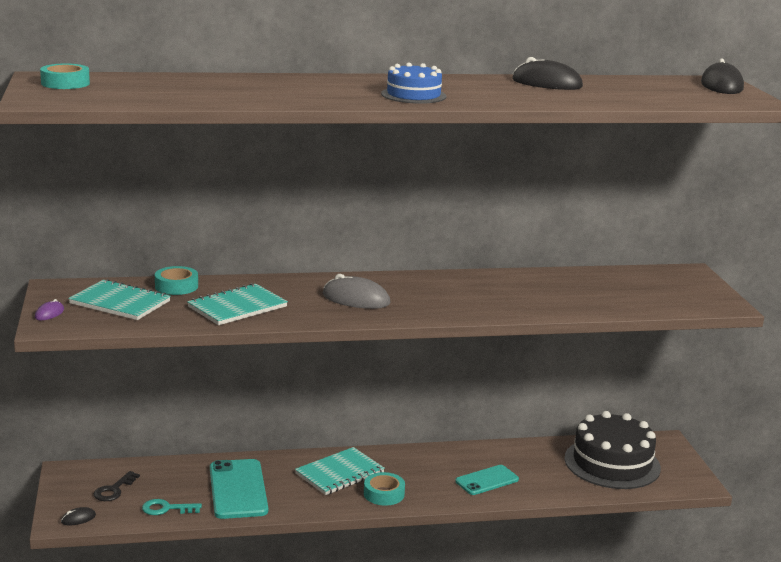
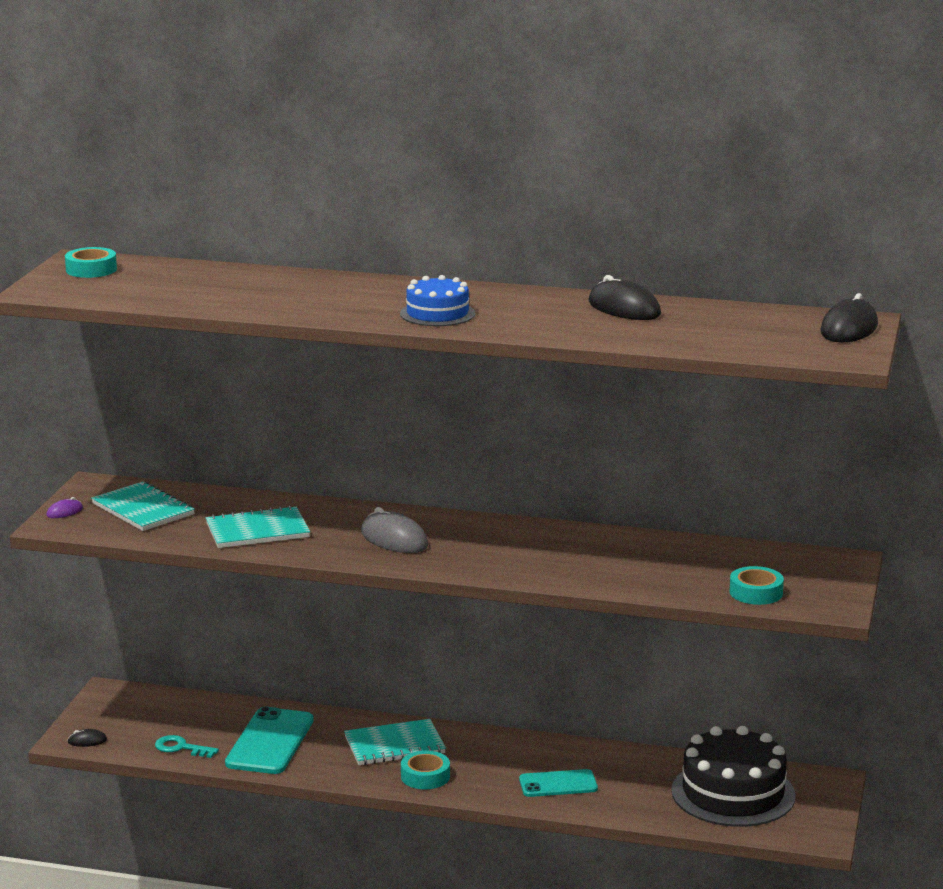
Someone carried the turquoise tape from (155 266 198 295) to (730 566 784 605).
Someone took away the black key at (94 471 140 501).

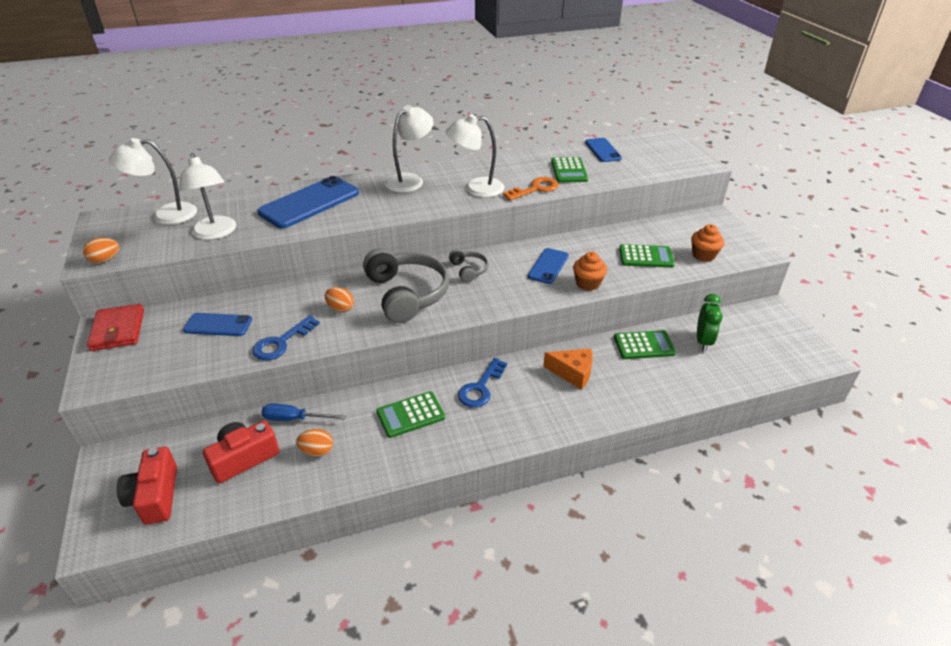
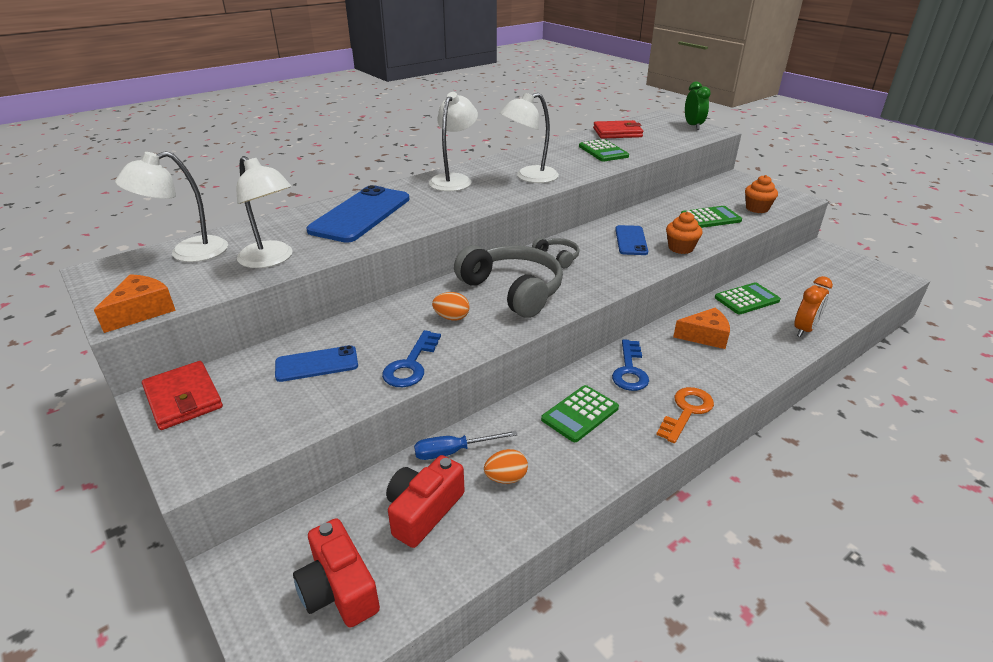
Someone swapped the orange egg at (83 238 119 263) for the orange cheese at (94 274 176 333).
Someone swapped the blue phone at (585 138 622 162) for the red wallet at (593 120 643 139).
Someone carried the orange key from (503 177 559 201) to (656 387 714 443).
Someone carried the green clock from (697 294 723 351) to (685 81 711 130).
Someone put down the orange clock at (794 276 833 337).

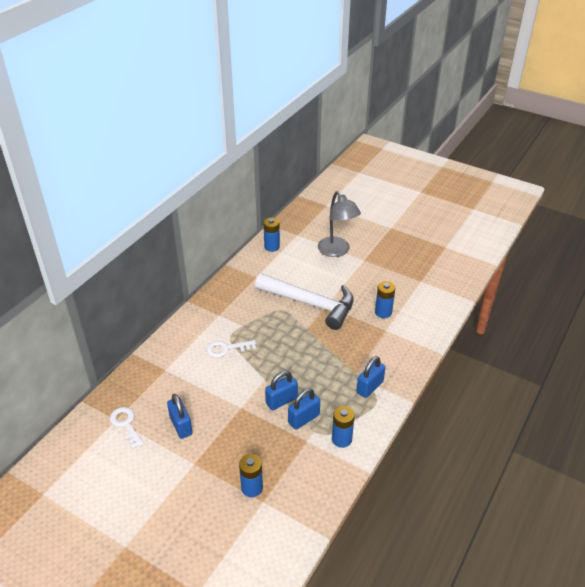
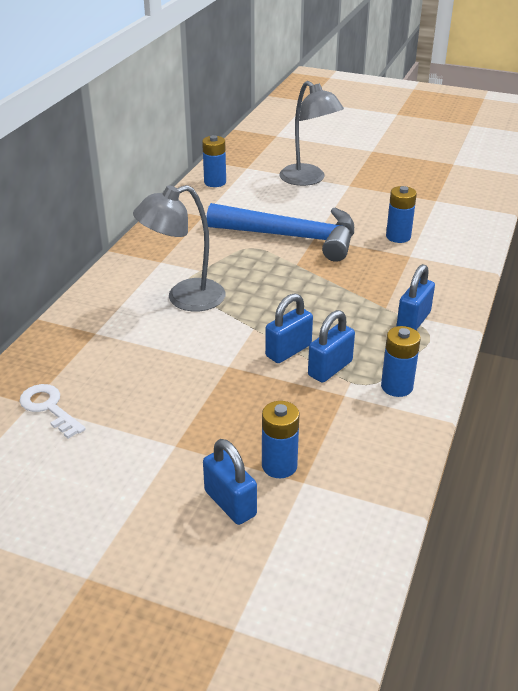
Someone swapped the white key at (207 340 256 358) for the grey lamp at (133 185 226 312).
Someone carried the blue padlock from (167 394 193 439) to (203 439 257 525).
Someone repainted the white hammer at (255 273 354 330), which became the blue hammer at (206 203 354 262).

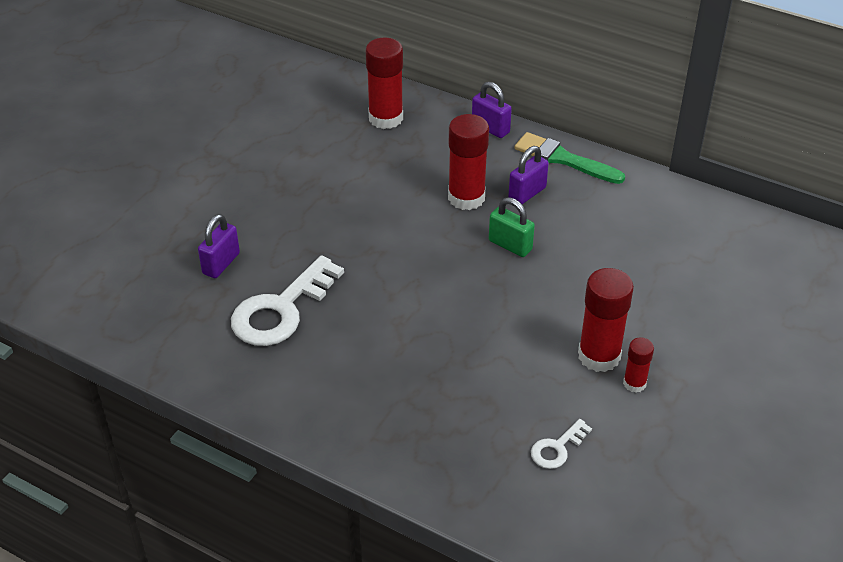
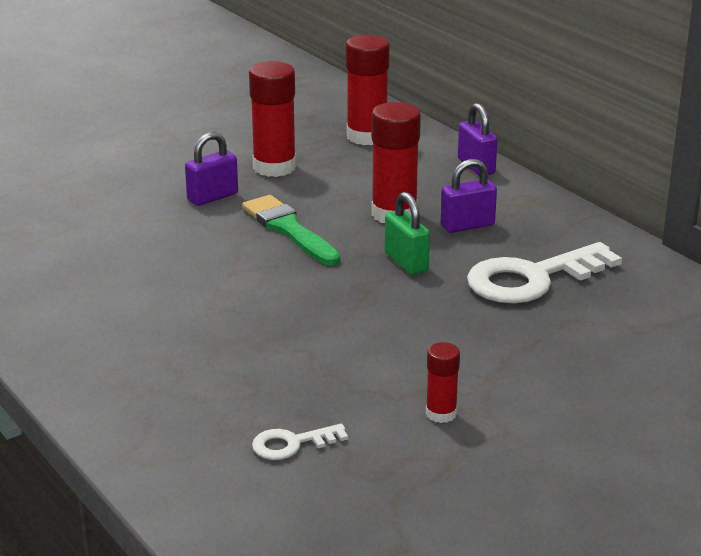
Someone carried the purple padlock from (198 214 240 278) to (185 132 238 206).
Someone carried the green brush from (514 132 625 184) to (242 195 340 265).
Someone carried the red glue stick from (578 268 634 372) to (249 61 296 177).
Someone carried the white key from (231 255 344 346) to (467 242 622 303).

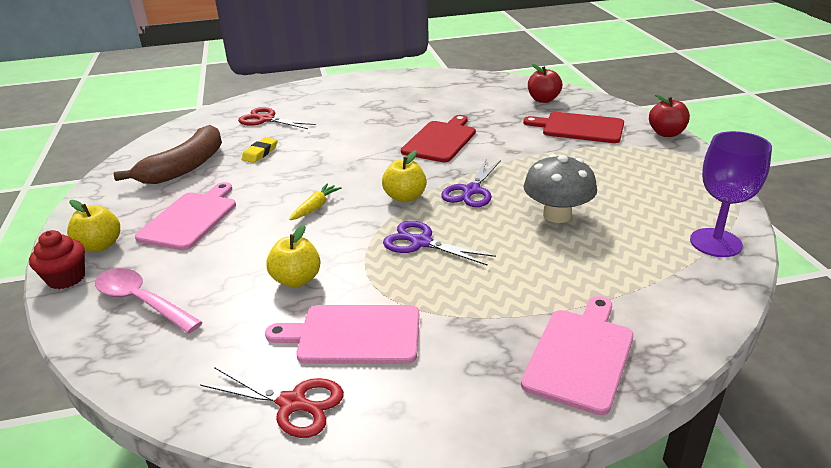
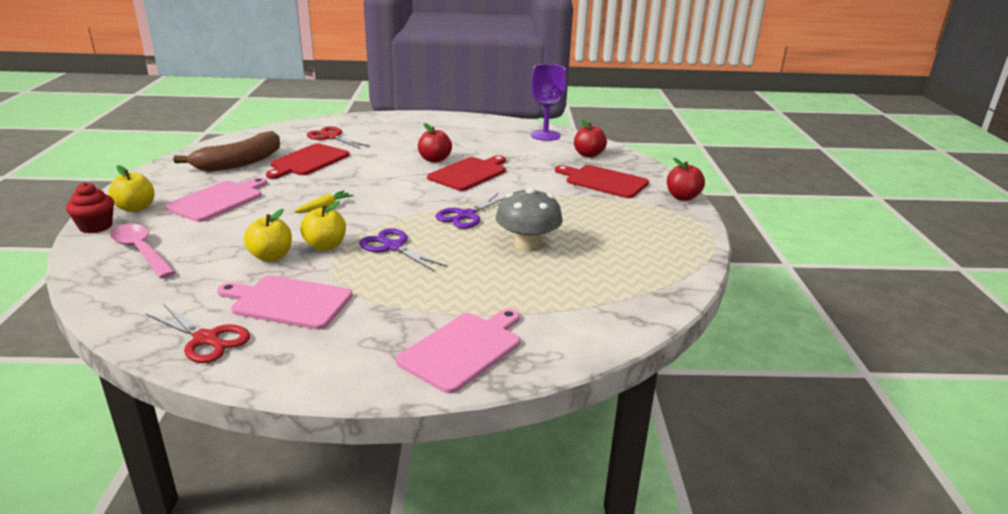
Someone swapped the yellow eraser at (241 137 278 163) for the red cutting board at (266 144 350 179).
Someone carried the yellow apple from (382 150 427 202) to (300 201 346 251).
Someone put down the red apple at (418 123 452 163).
Someone carried the purple goblet from (690 131 772 257) to (531 64 567 141).

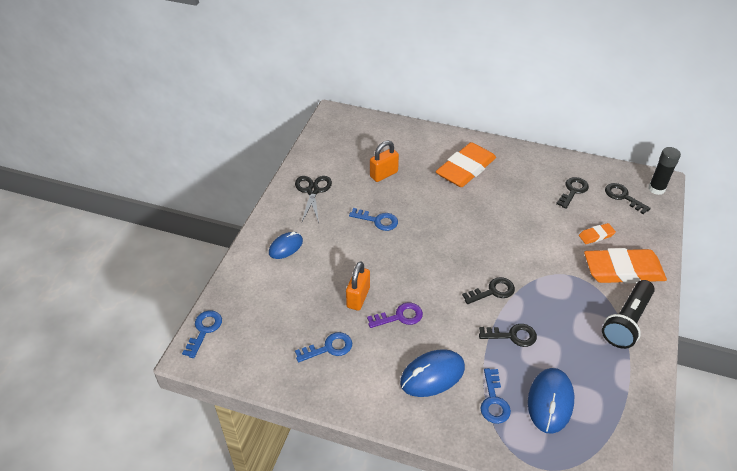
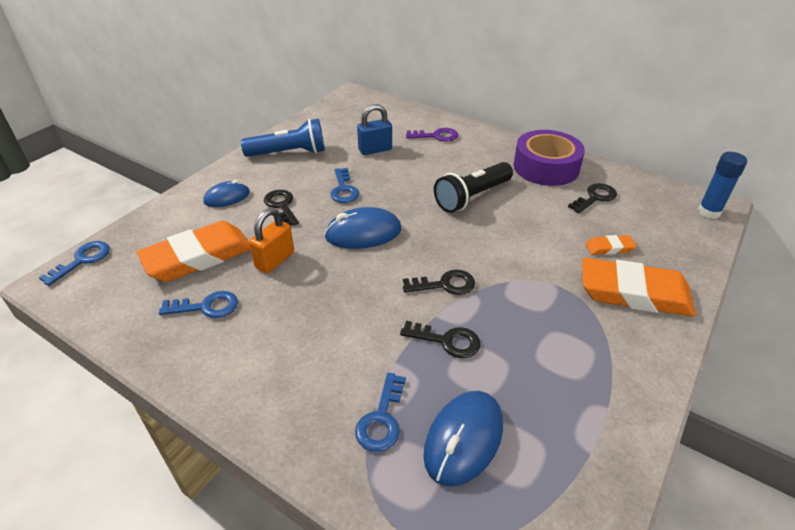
Someone carried the orange eraser from (436 142 496 187) to (136 221 251 282).
Someone swapped the black scissors at (295 176 332 223) for the blue flashlight at (241 119 325 157).
Someone carried the black key from (605 183 651 214) to (264 190 299 225).
Someone carried the blue mouse from (400 349 465 397) to (324 207 401 249).
Someone rotated the blue key at (349 208 398 231) by 45 degrees clockwise.
Someone repainted the orange padlock at (370 141 399 182), which became the blue padlock at (357 104 392 155).
Someone carried the purple key from (367 303 423 328) to (406 128 458 142).
Someone carried the black flashlight from (602 280 655 349) to (434 162 513 213).
Someone put down the purple tape at (513 130 585 186).
Someone repainted the black glue stick at (648 147 681 195), which became the blue glue stick at (698 152 747 219).

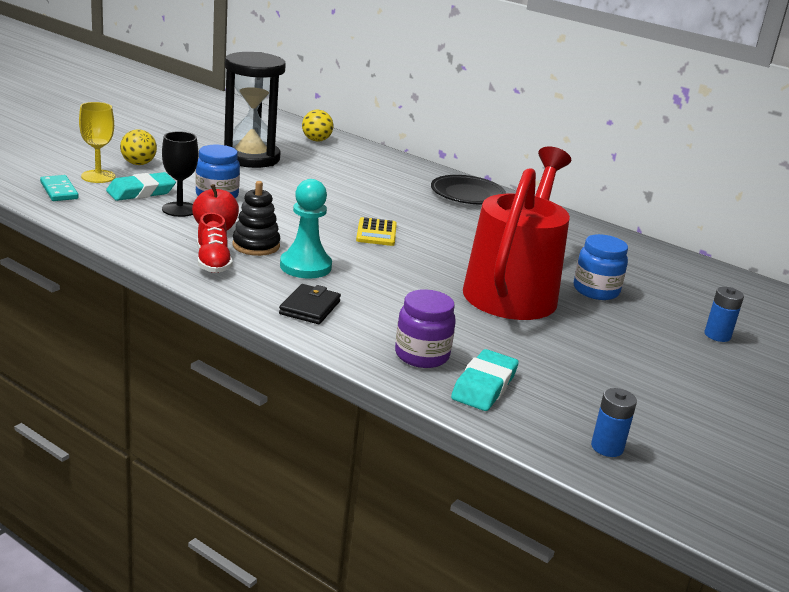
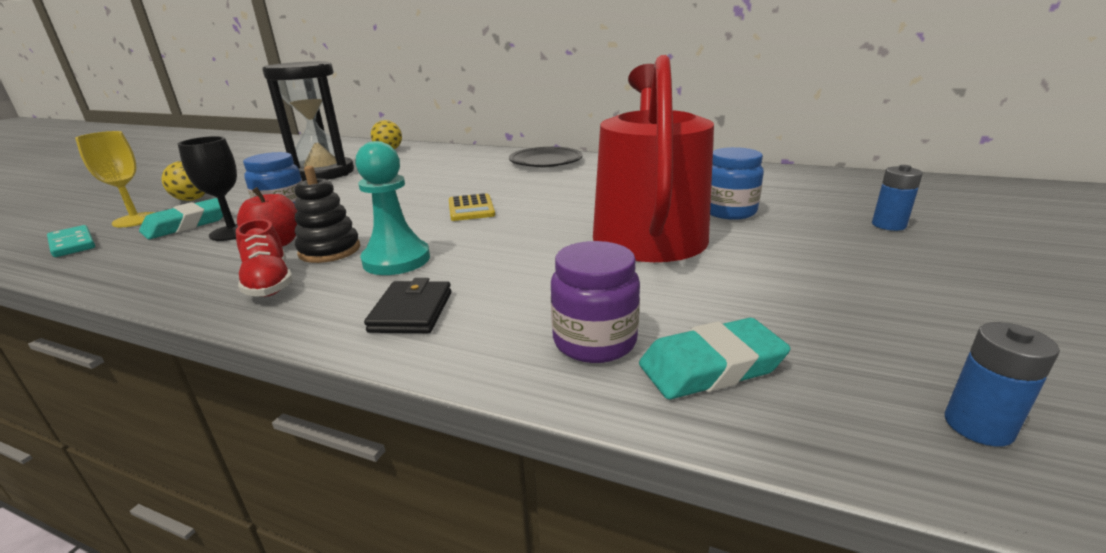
Someone rotated the turquoise eraser at (451 349 519 411) by 60 degrees clockwise.

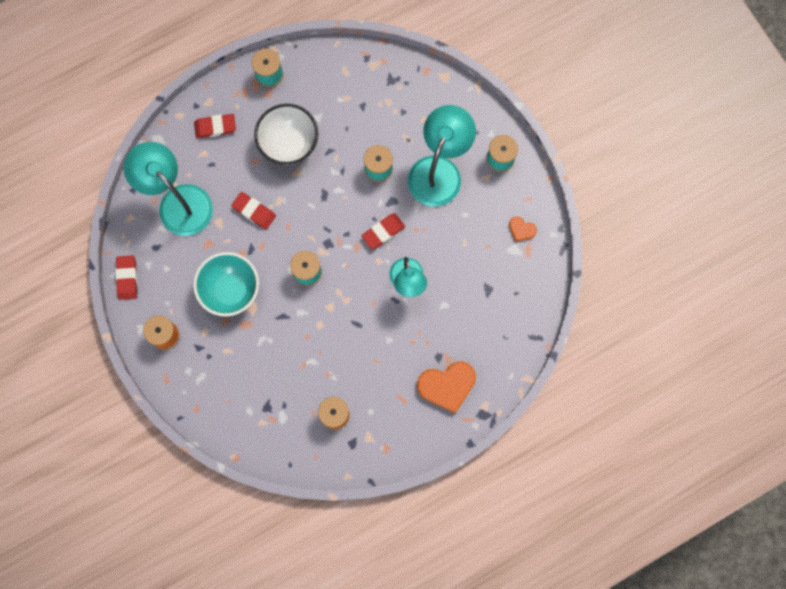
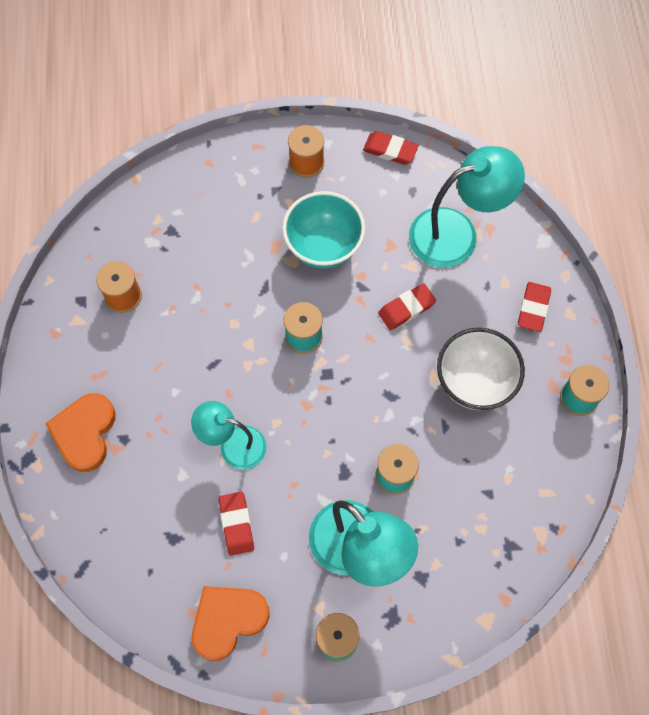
Someone scaled the orange heart at (509 216 537 242) by 2.01.
Someone carried the red eraser from (362 213 405 249) to (219 492 254 556).

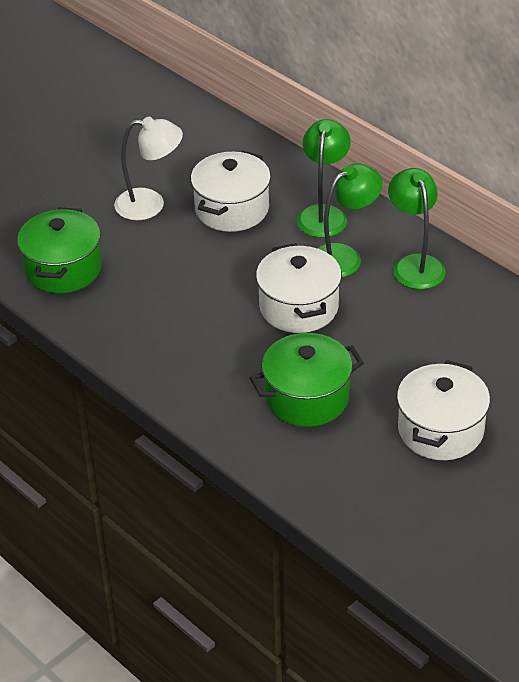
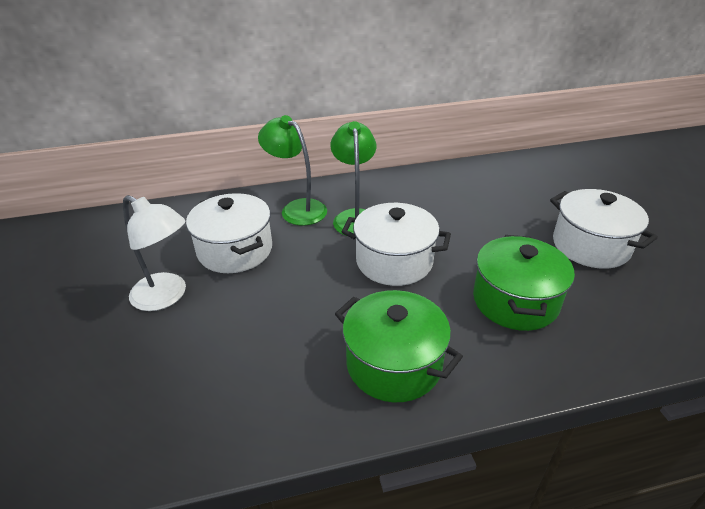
Someone rotated the white lamp at (114 117 183 220) by 90 degrees clockwise.
Someone carried the green pot from (17 207 102 293) to (335 290 463 402).
Someone took away the green lamp at (388 168 446 289).

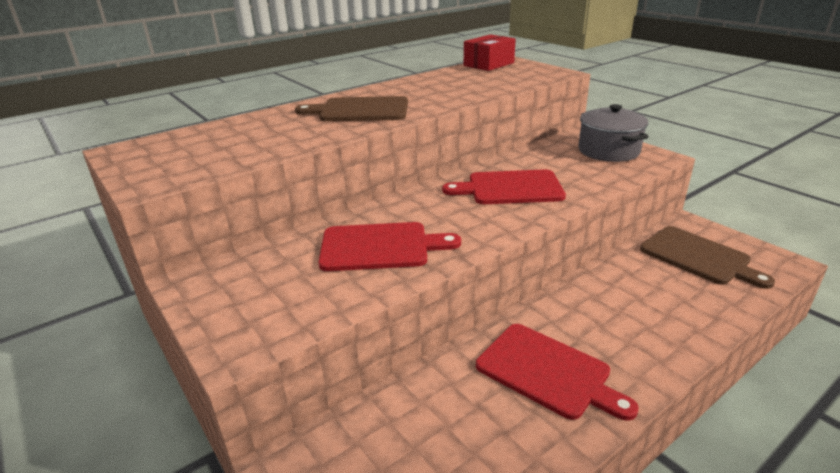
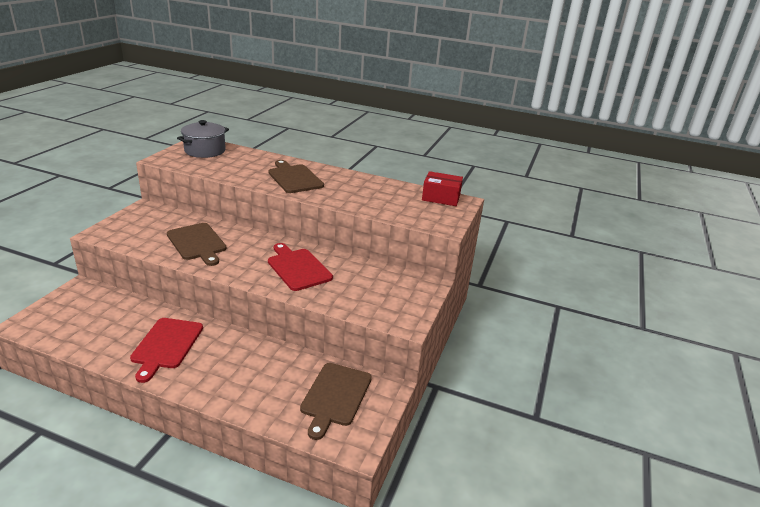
Someone repainted the red cutting board at (319 222 461 271), which became the brown cutting board at (167 223 227 266).
Someone carried the grey pot from (578 104 648 162) to (177 120 229 158).

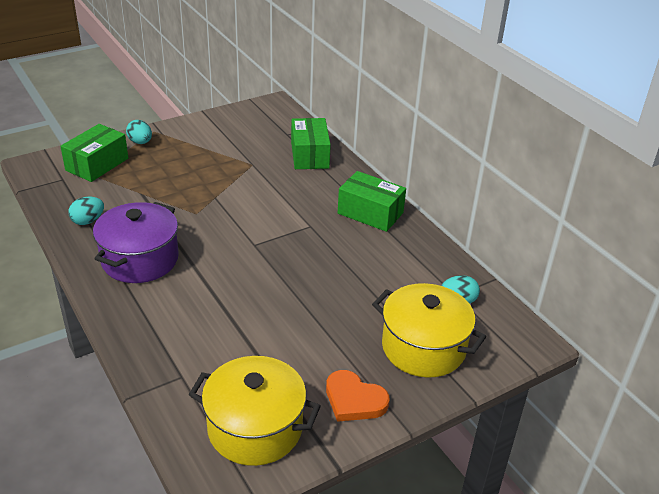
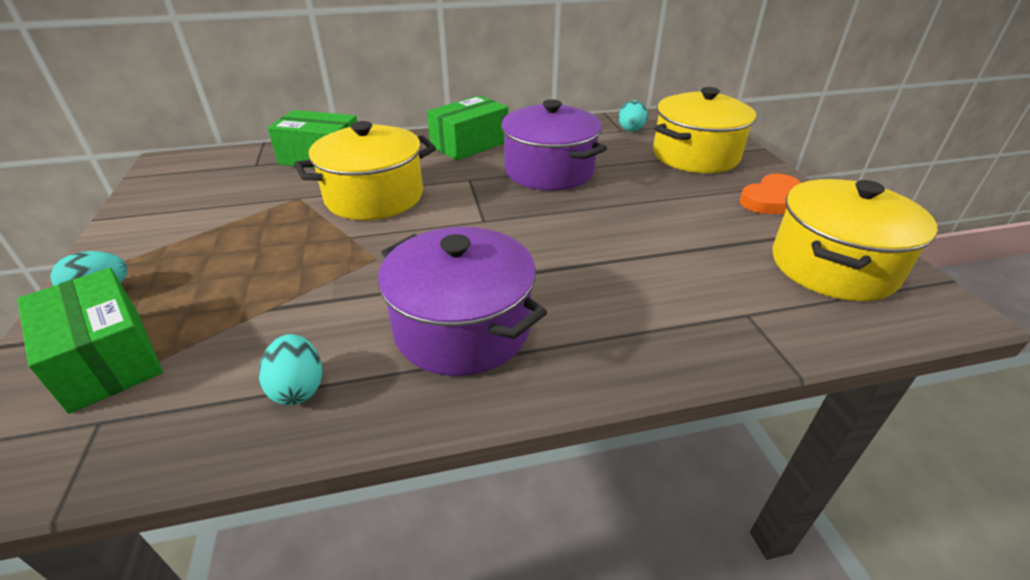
Someone put down the yellow pot at (294 121 436 220).
Someone put down the purple pot at (501 100 607 190).

